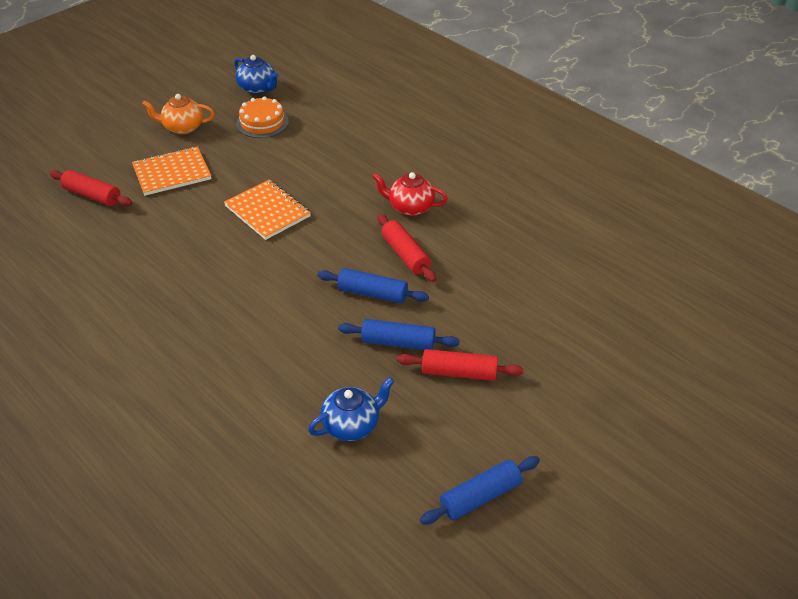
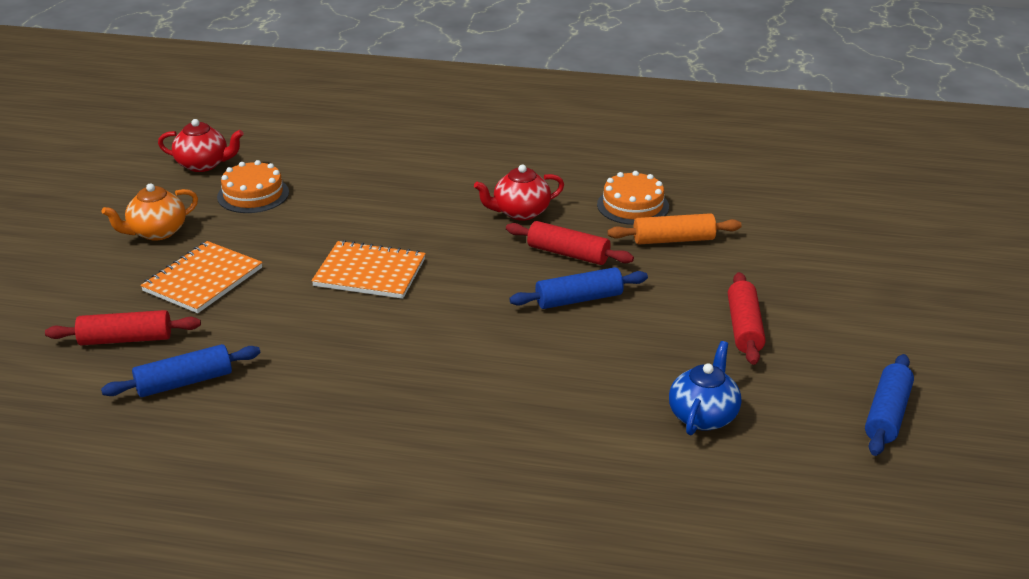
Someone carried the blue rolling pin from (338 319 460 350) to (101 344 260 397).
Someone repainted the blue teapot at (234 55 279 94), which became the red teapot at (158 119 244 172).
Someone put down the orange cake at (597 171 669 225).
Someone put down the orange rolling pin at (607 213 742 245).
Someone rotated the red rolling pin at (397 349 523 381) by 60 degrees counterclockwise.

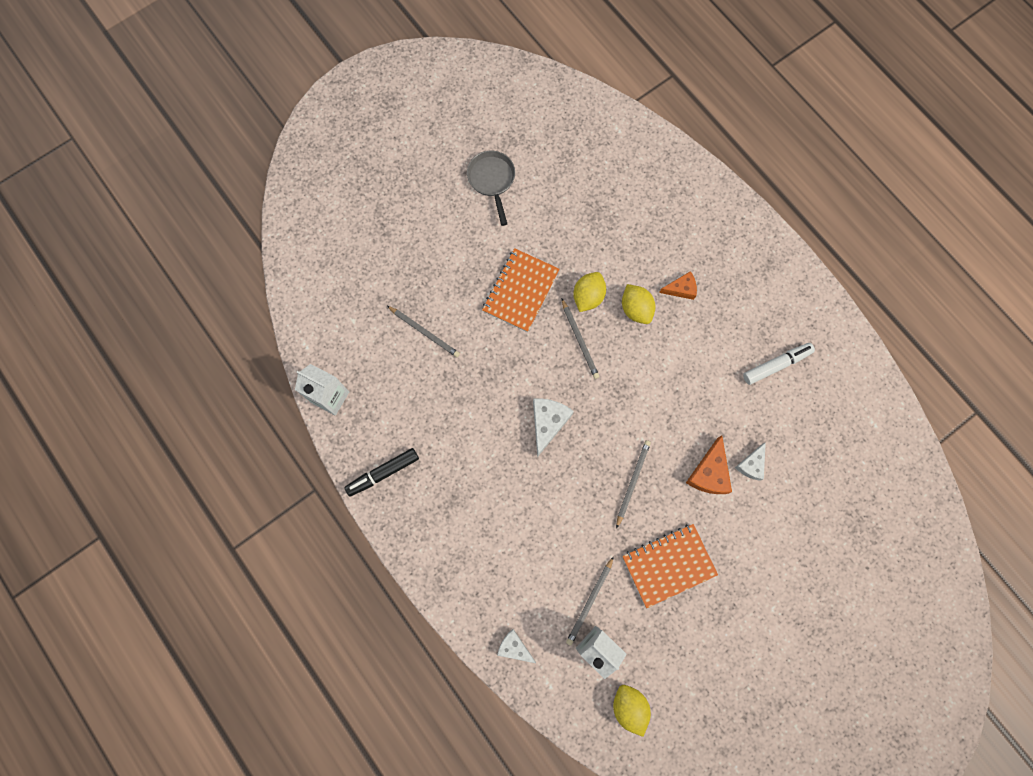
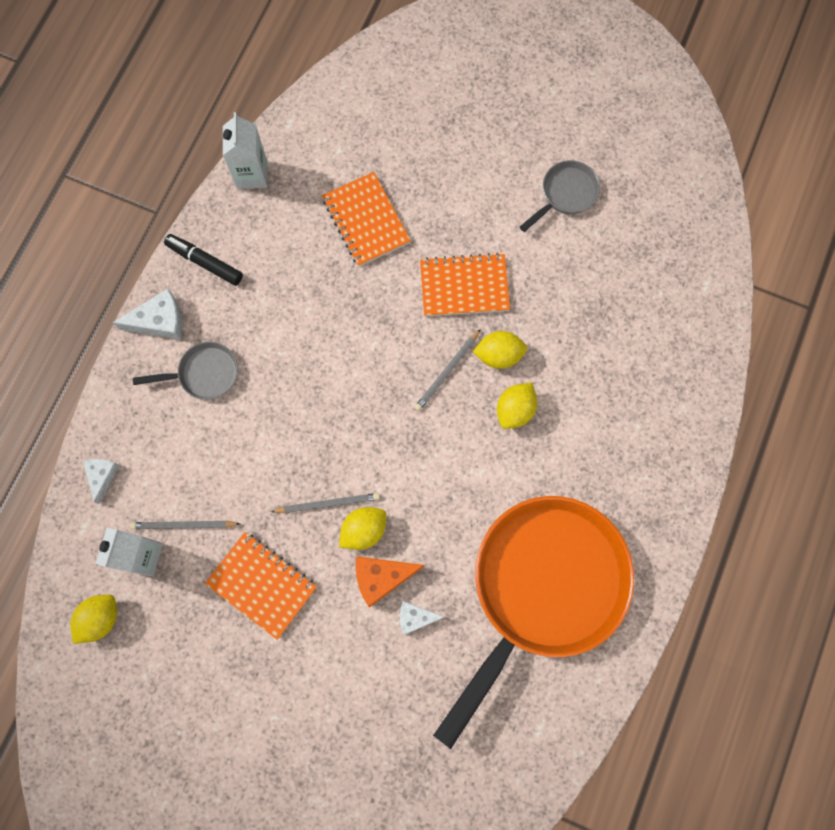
Someone carried the white cheese from (533 399 574 457) to (112 289 182 339).
Someone put down the grey pan at (133 342 238 400).
Someone swapped the grey pencil at (387 306 460 357) for the orange notebook at (322 172 411 267).
Someone put down the yellow lemon at (339 507 386 550).
Someone swapped the white marker at (743 343 815 385) for the orange pan at (433 496 634 749).
Someone took away the orange cheese at (659 271 697 300).

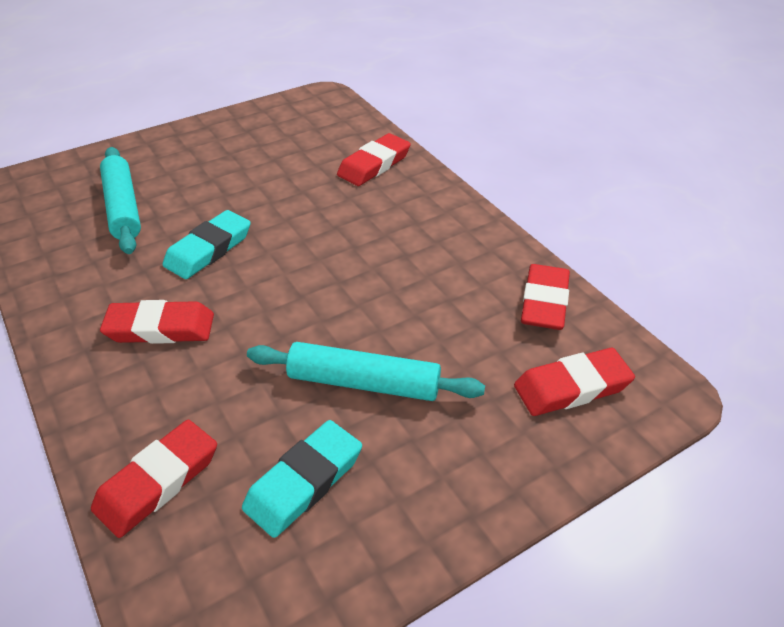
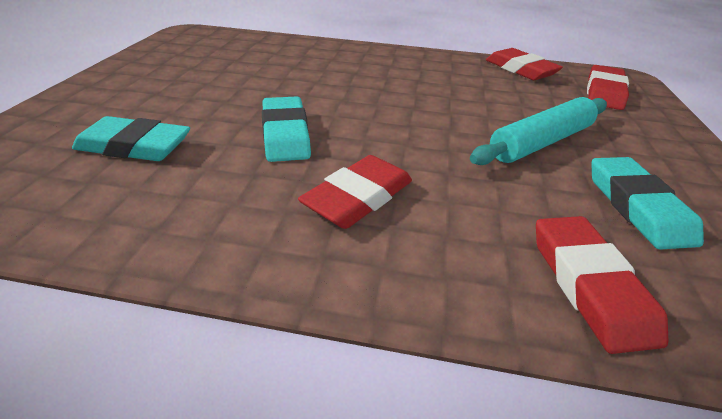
Someone swapped the turquoise rolling pin at (100 147 141 254) for the turquoise eraser at (72 116 190 161).
Someone took away the red eraser at (337 133 411 186).

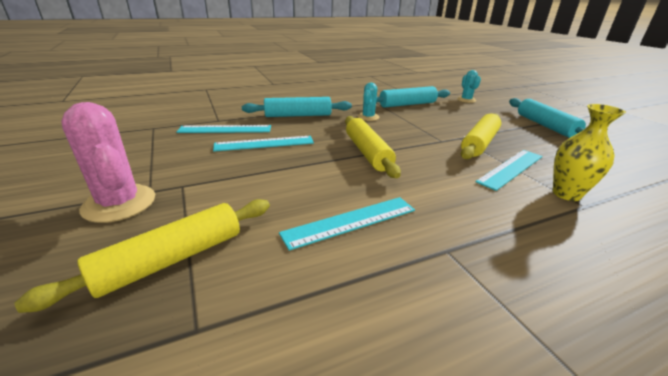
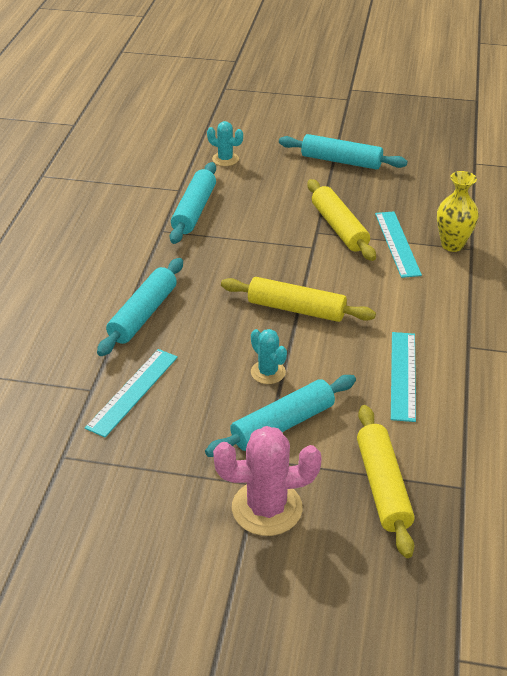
Someone put down the turquoise rolling pin at (205 375 356 457).
Someone carried the turquoise cactus from (358 83 379 121) to (251 329 287 384).
Someone took away the turquoise ruler at (213 136 314 152).

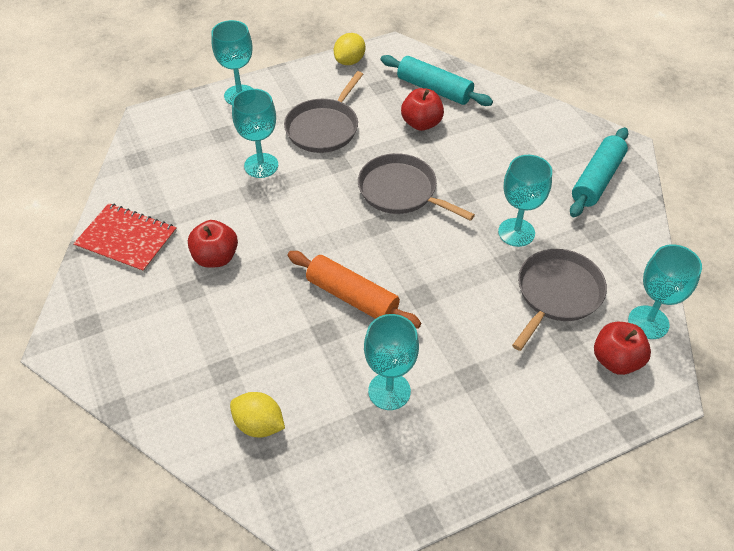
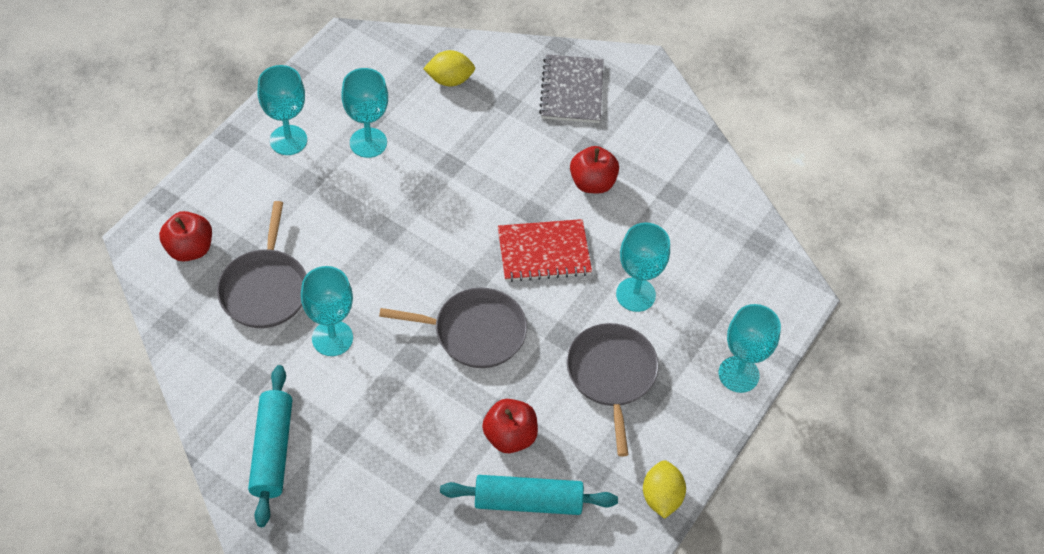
Someone carried the turquoise goblet from (628 244 702 339) to (258 65 307 155).
Someone carried the red notebook from (73 203 177 273) to (498 219 592 282).
Someone put down the grey notebook at (539 54 604 123).
Someone took away the orange rolling pin at (288 251 421 329).

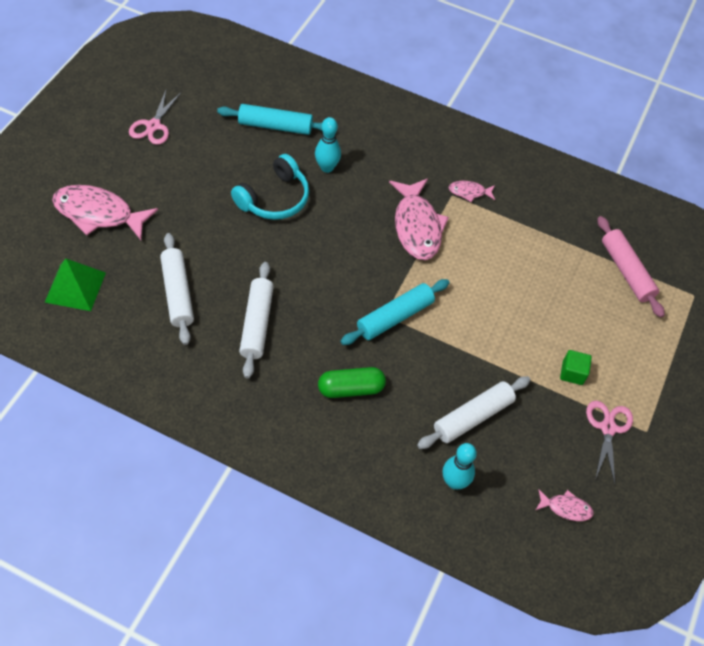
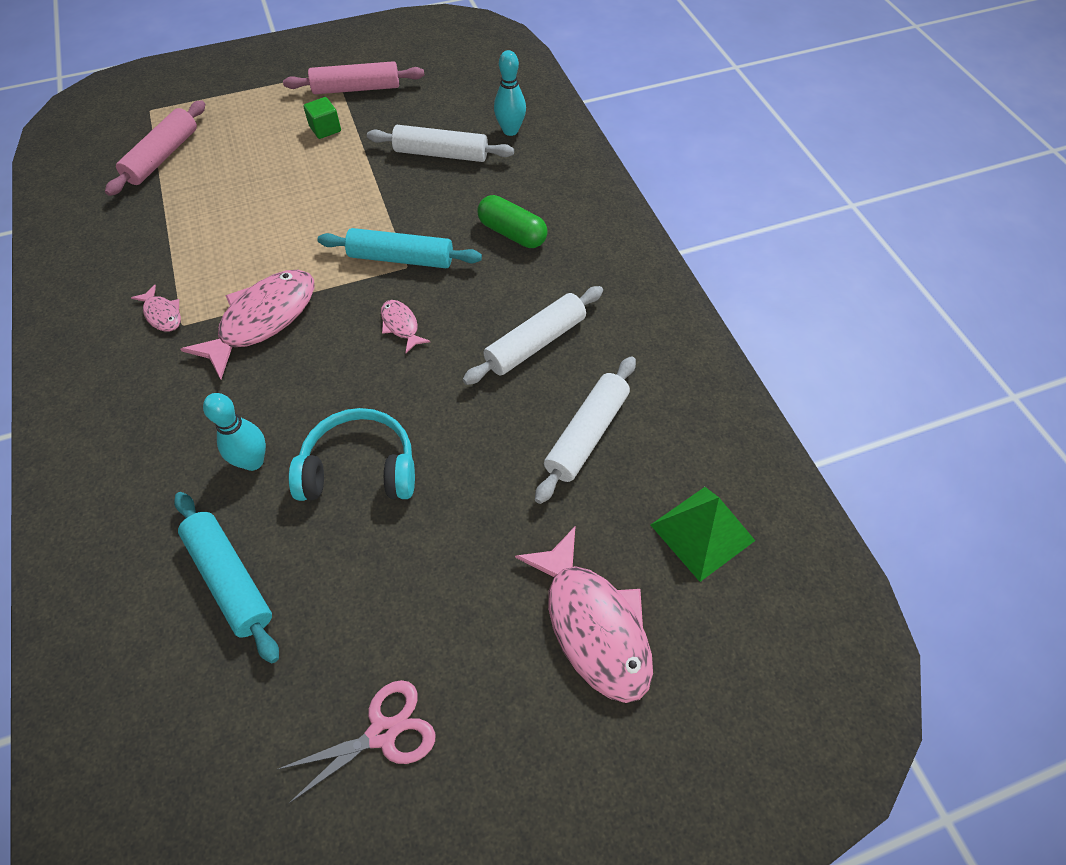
Someone swapped the pink scissors at (586 401 633 484) for the pink rolling pin at (283 61 425 94).
Someone carried the pink fish from (536 489 594 521) to (381 300 430 353).

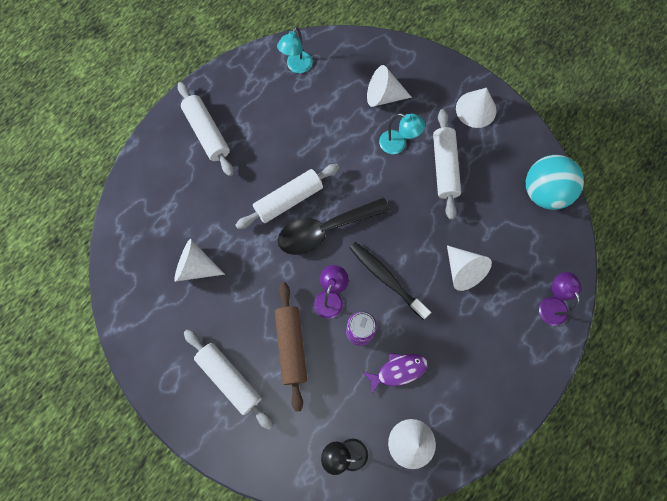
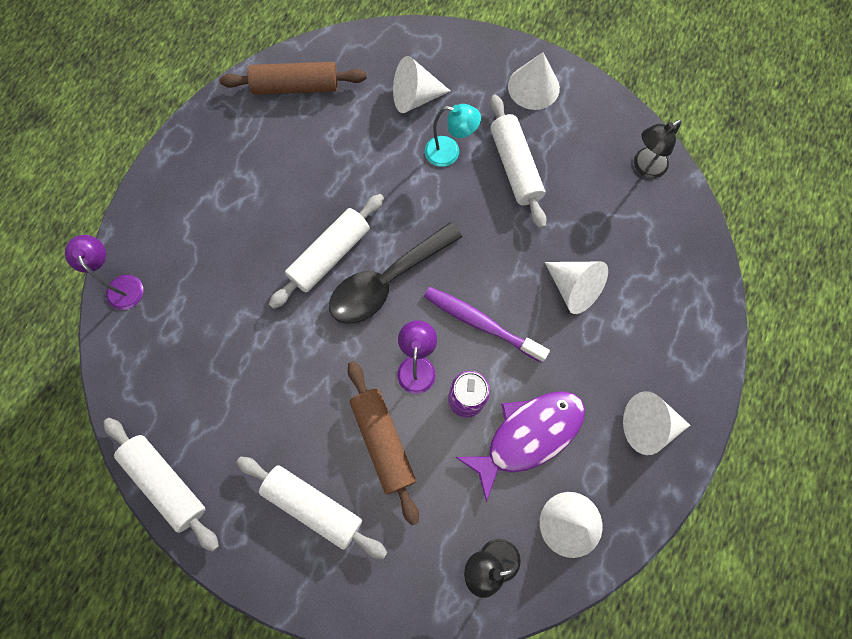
Someone carried the purple lamp from (539 272 581 326) to (65 235 143 310).
Someone carried the white rolling pin from (178 82 233 176) to (103 418 219 552).
Someone swapped the turquoise lamp at (277 27 313 73) for the brown rolling pin at (219 62 367 95).
Someone repainted the black toothbrush at (350 242 431 320), which became the purple toothbrush at (424 287 550 363).
Someone scaled the purple fish at (362 353 428 395) by 1.59.
Someone carried the white cone from (174 239 225 282) to (623 391 690 455).
Someone swapped the turquoise ball at (526 155 584 210) for the black lamp at (634 120 682 178).

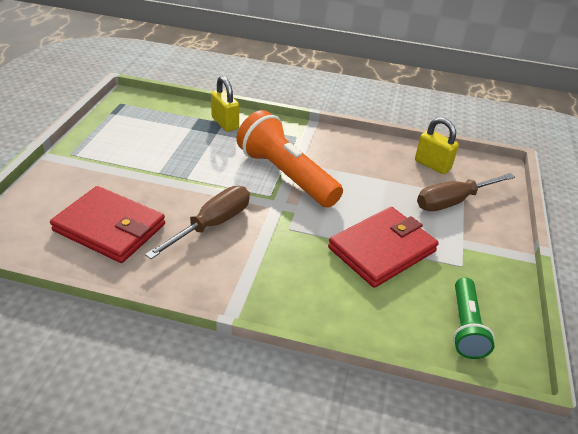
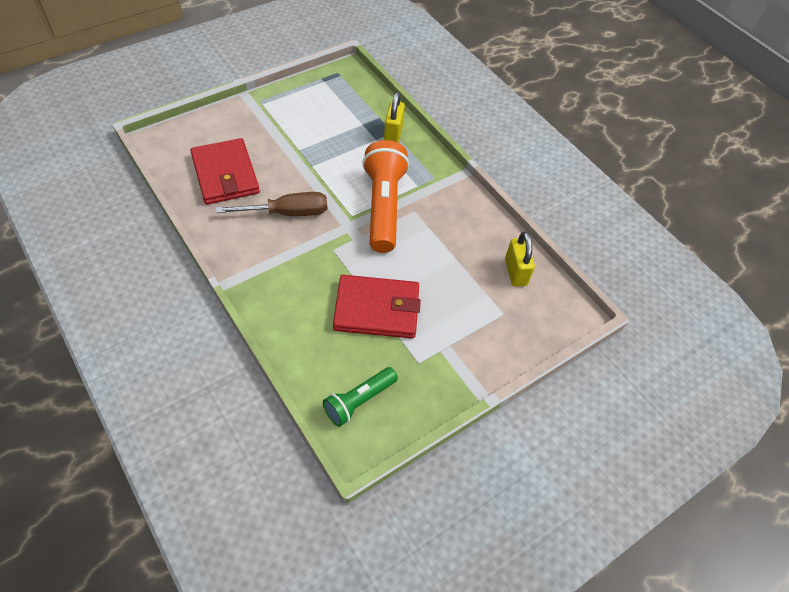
Someone took away the brown screwdriver at (417 173 515 211).

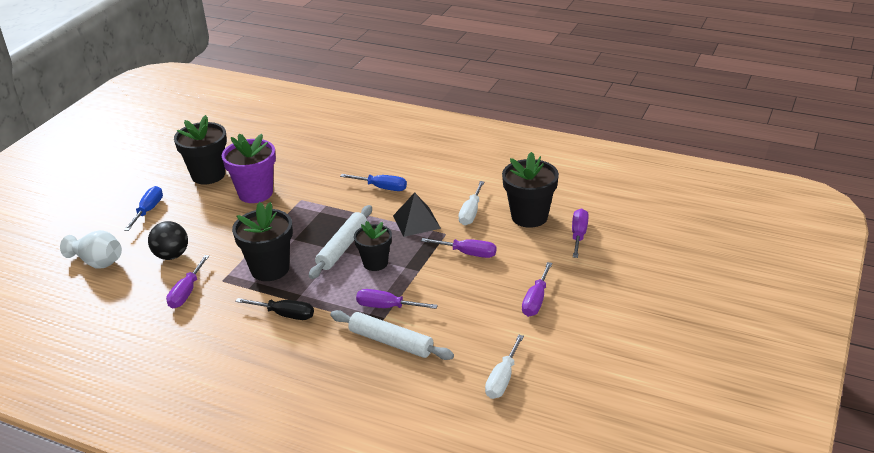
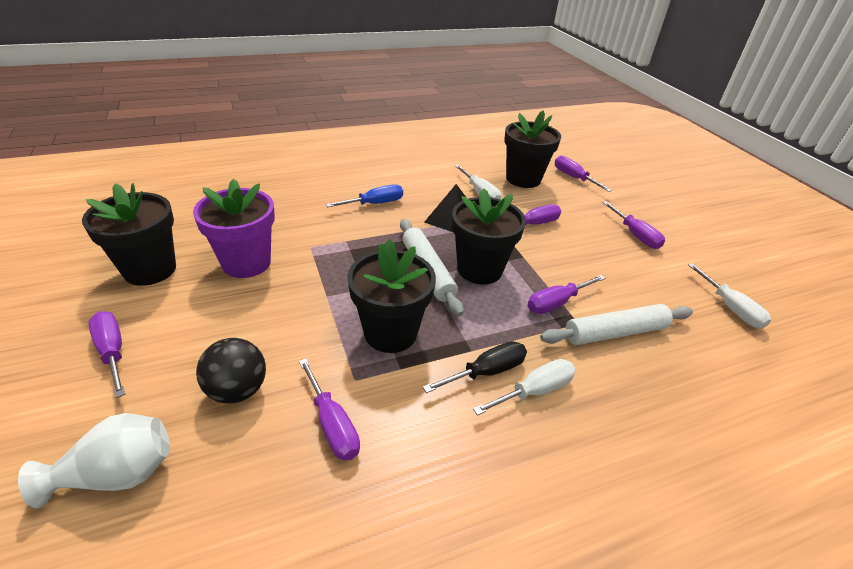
Someone repainted the blue screwdriver at (124 186 163 231), which became the purple screwdriver at (88 311 125 398).
Someone scaled the black flower pot at (354 221 392 271) by 1.54.
Someone put down the white screwdriver at (473 359 576 416).

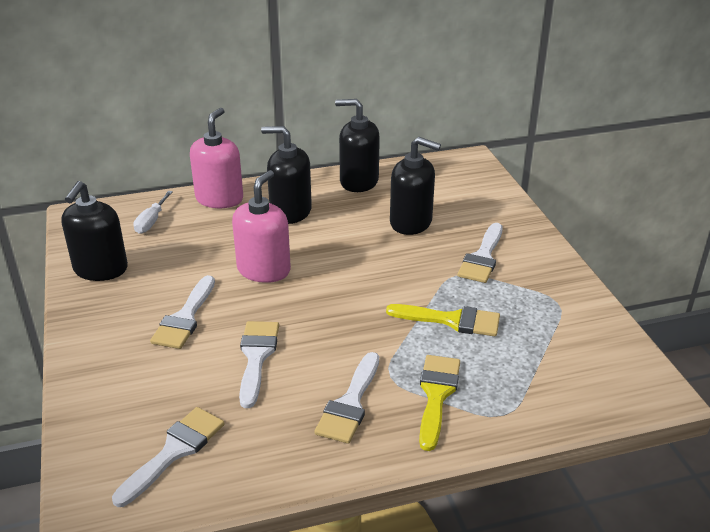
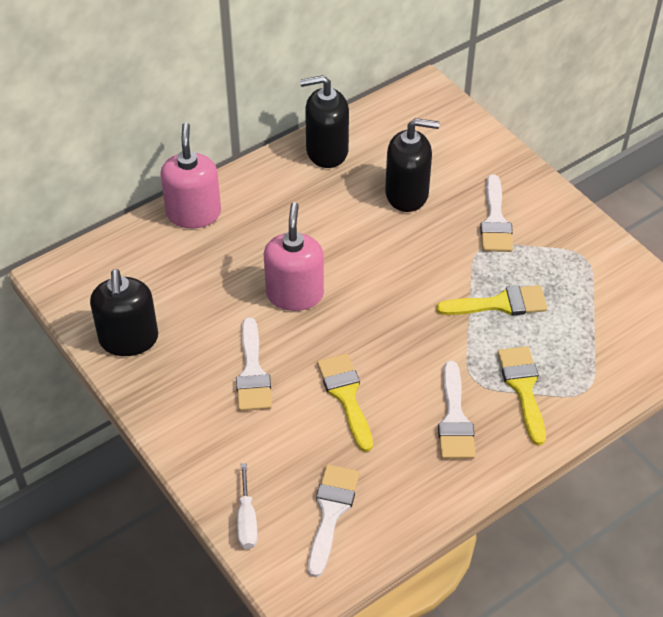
Someone carried the white screwdriver from (133 191 173 234) to (237 463 258 549).
Someone repainted the white brush at (239 321 279 408), which became the yellow brush at (317 353 373 452).
Someone took away the black soap dispenser at (261 126 312 224).

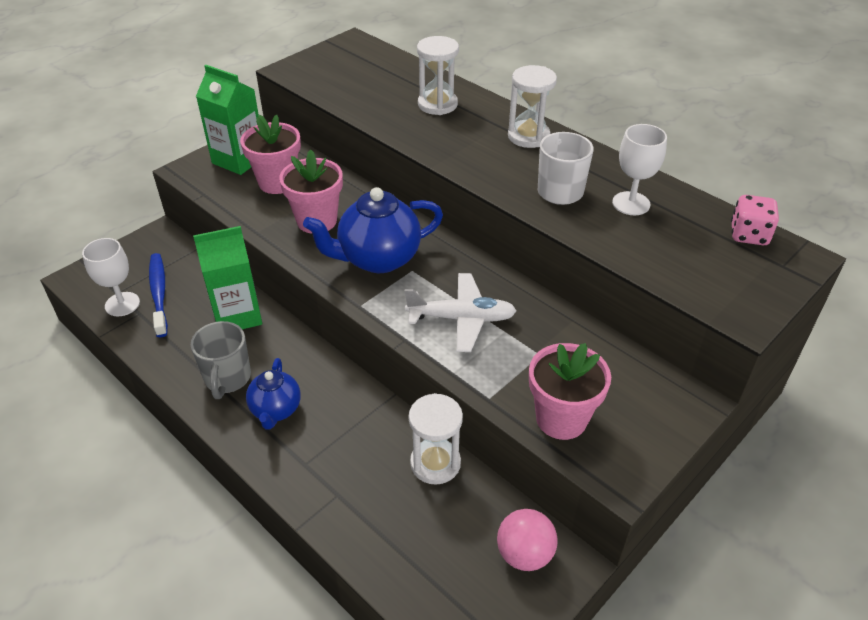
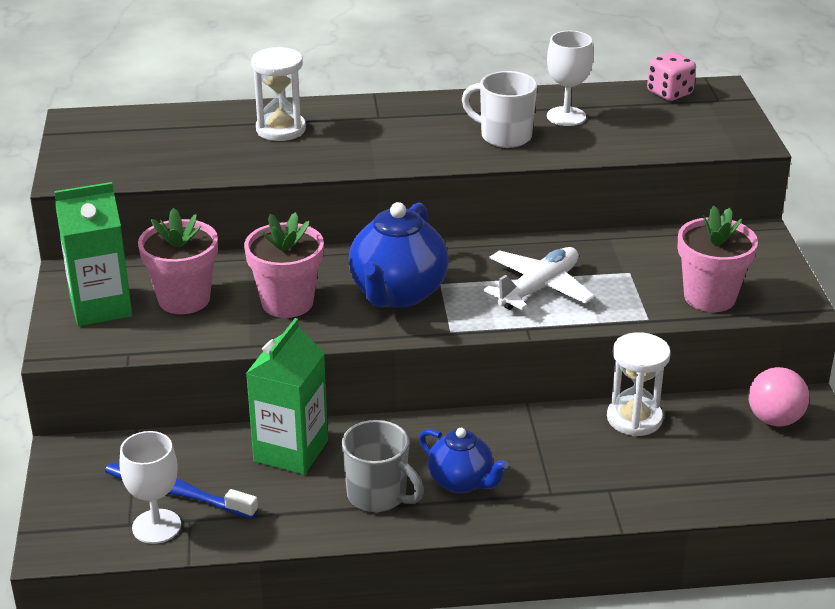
Someone took away the white hourglass at (508 65 557 148).

